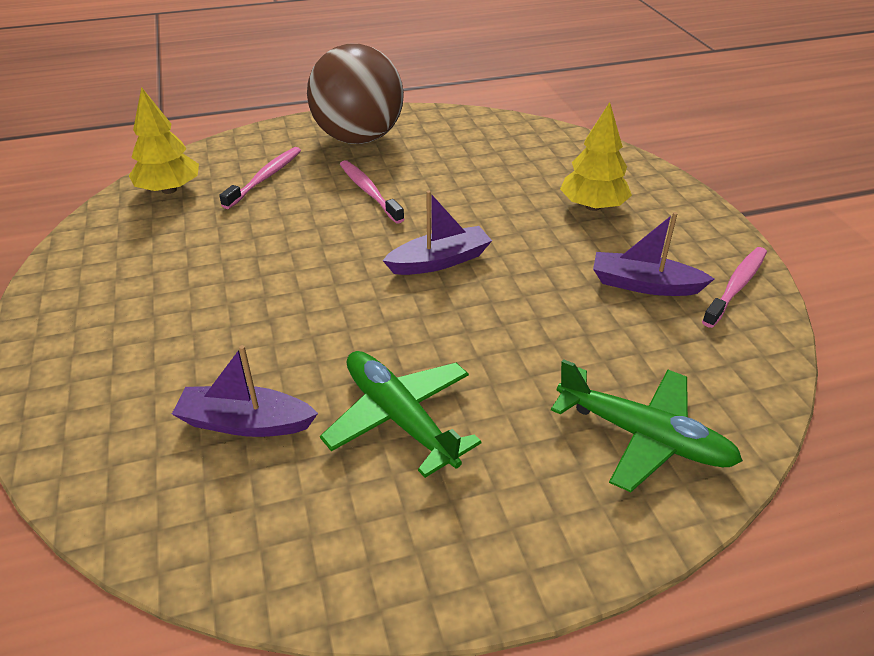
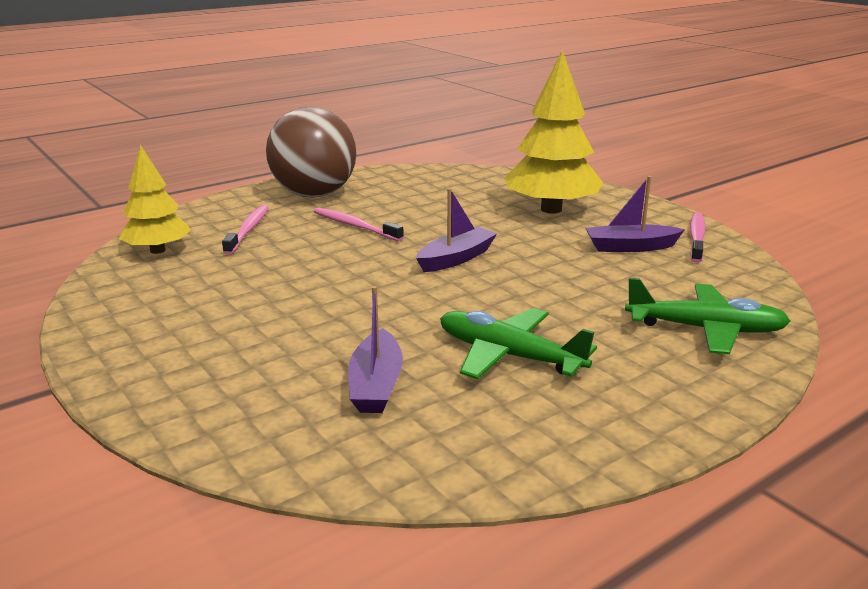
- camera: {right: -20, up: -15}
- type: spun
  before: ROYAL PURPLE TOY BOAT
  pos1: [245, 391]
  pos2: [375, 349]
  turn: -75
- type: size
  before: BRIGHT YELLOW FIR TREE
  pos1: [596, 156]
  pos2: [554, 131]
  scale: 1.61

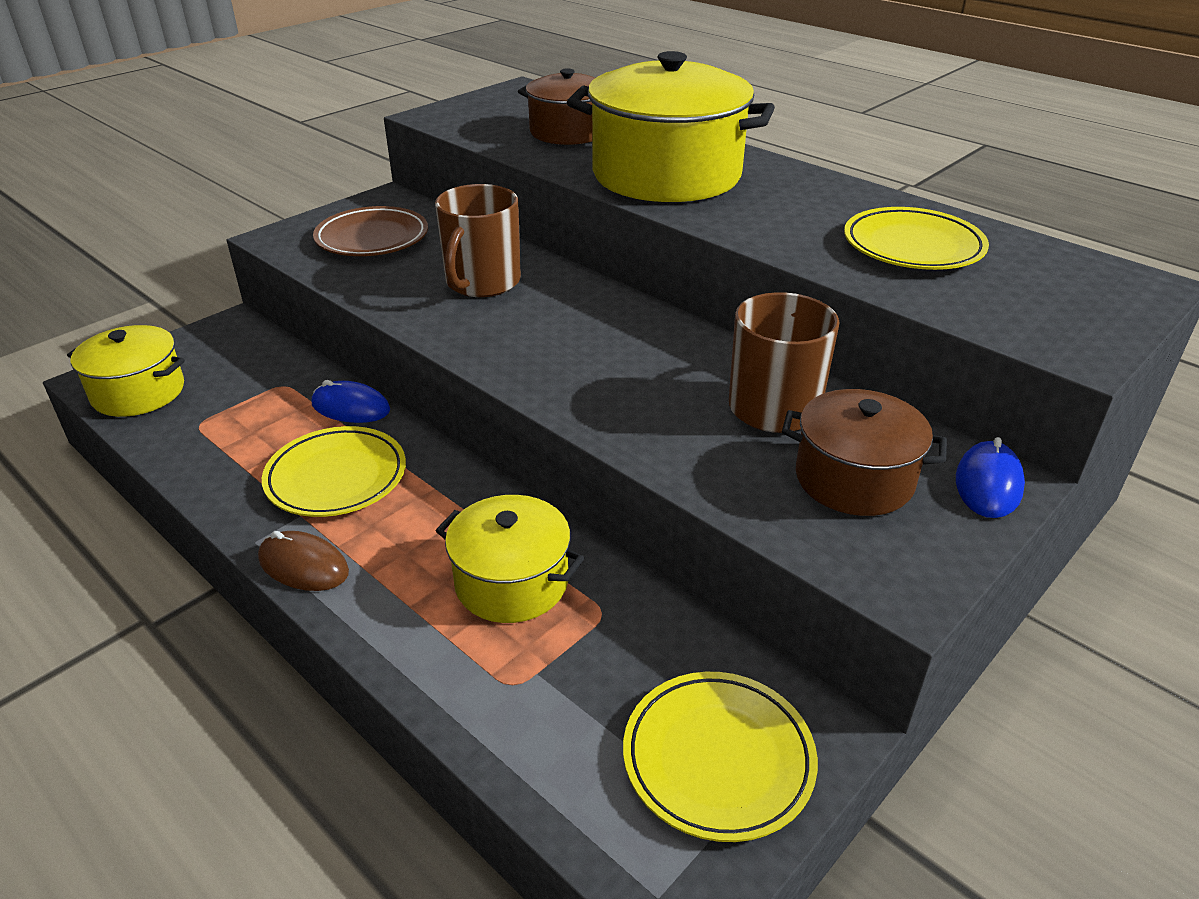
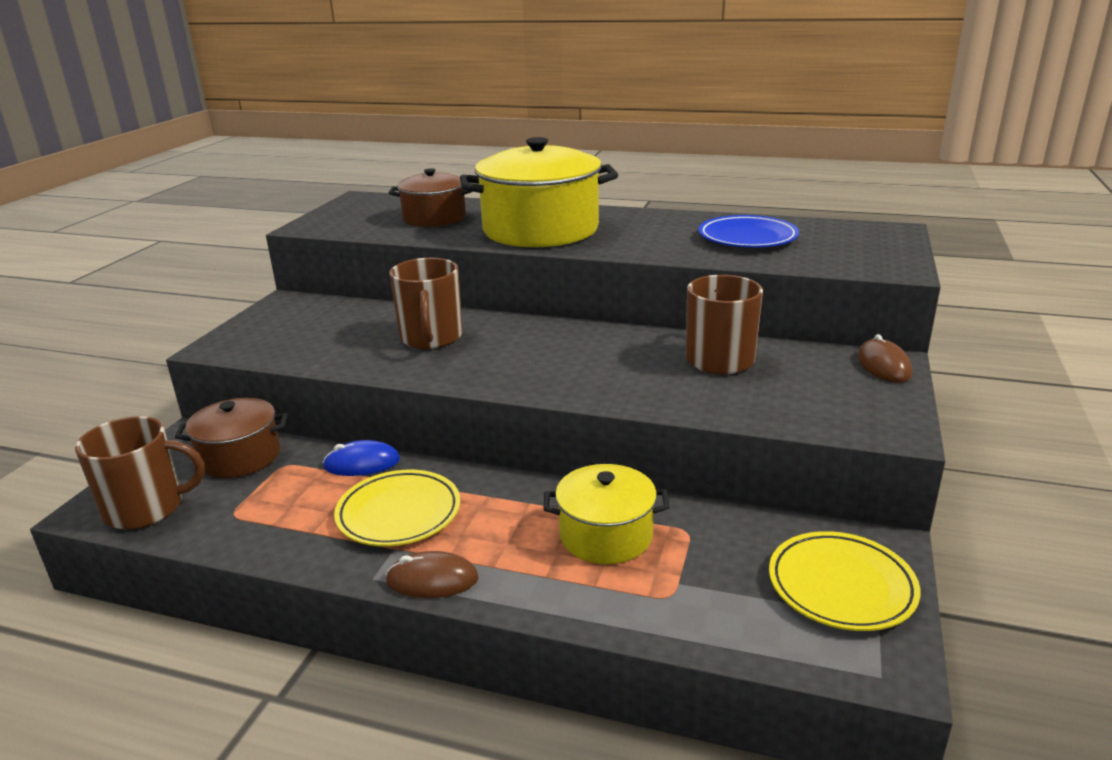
- camera: {right: -25, up: -10}
- type: exchanged
  before: BRIGHT YELLOW POT
  after: BROWN MUG
  pos1: [126, 371]
  pos2: [140, 473]
- type: relocated
  before: BROWN POT
  pos1: [864, 452]
  pos2: [231, 438]
- type: colour
  before: BRIGHT YELLOW DINNER PLATE
  after: ROYAL BLUE DINNER PLATE
  pos1: [916, 238]
  pos2: [748, 231]
- type: colour
  before: ROYAL BLUE PC MOUSE
  after: BROWN PC MOUSE
  pos1: [990, 477]
  pos2: [885, 358]
- type: missing
  before: BROWN DINNER PLATE
  pos1: [370, 231]

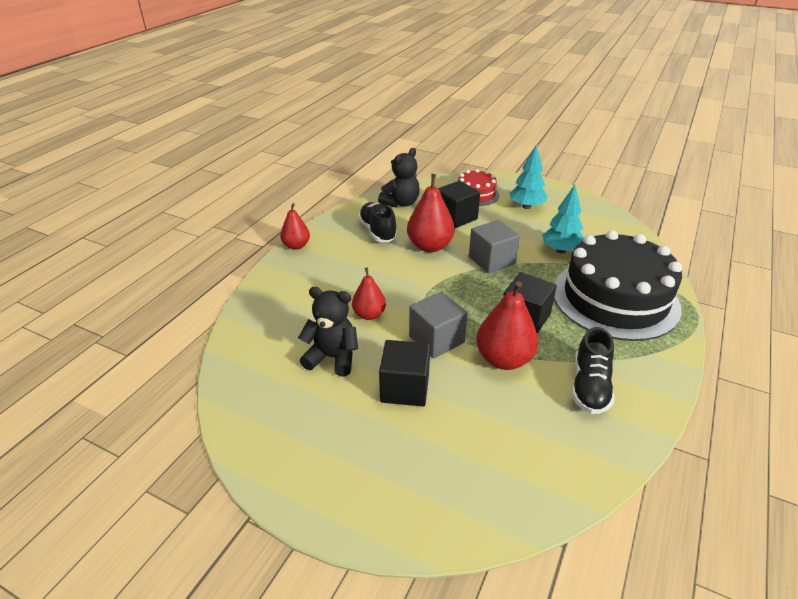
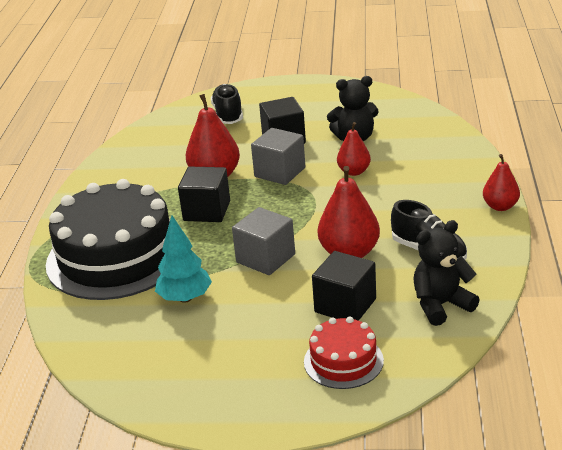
- camera: {right: 160, up: -5}
- type: relocated
  before: EBONY SNEAKER
  pos1: [593, 370]
  pos2: [227, 104]
- type: spun
  before: EBONY STUFFED BEAR
  pos1: [399, 177]
  pos2: [446, 273]
  turn: 45
- type: missing
  before: TEAL FIR TREE
  pos1: [528, 176]

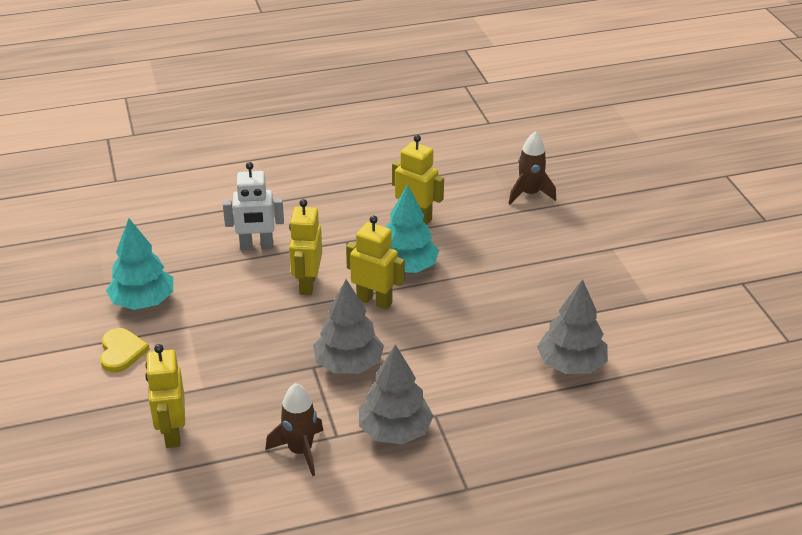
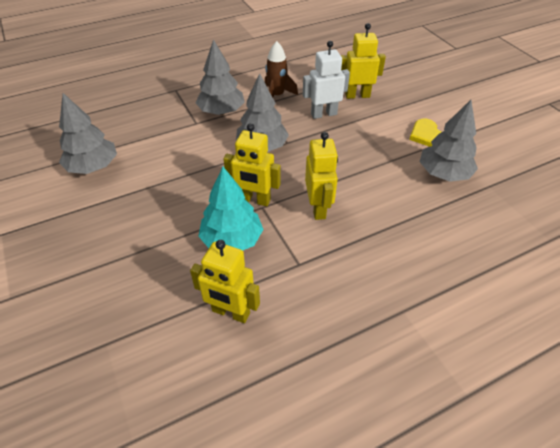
- camera: {right: 170, up: 10}
- type: relocated
  before: PURE WHITE ROBOT
  pos1: [253, 206]
  pos2: [326, 80]
- type: spun
  before: BRIGHT YELLOW ROBOT
  pos1: [165, 396]
  pos2: [363, 61]
  turn: -75
- type: colour
  before: TEAL FIR TREE
  after: GRAY FIR TREE
  pos1: [139, 264]
  pos2: [449, 141]
- type: missing
  before: BROWN ROCKET
  pos1: [532, 168]

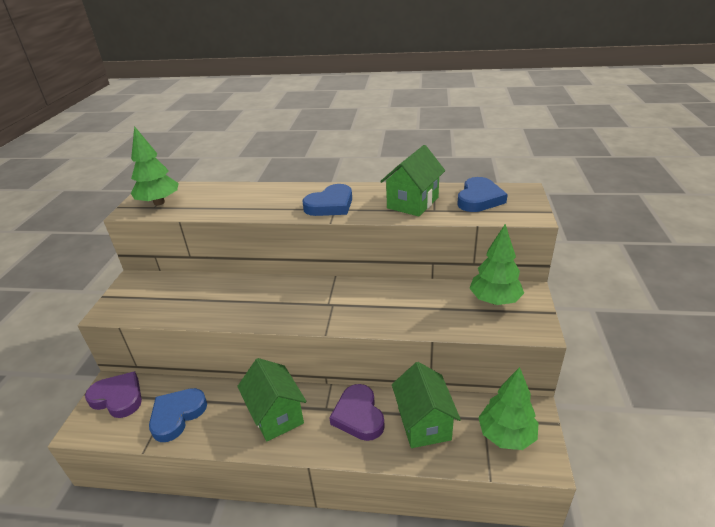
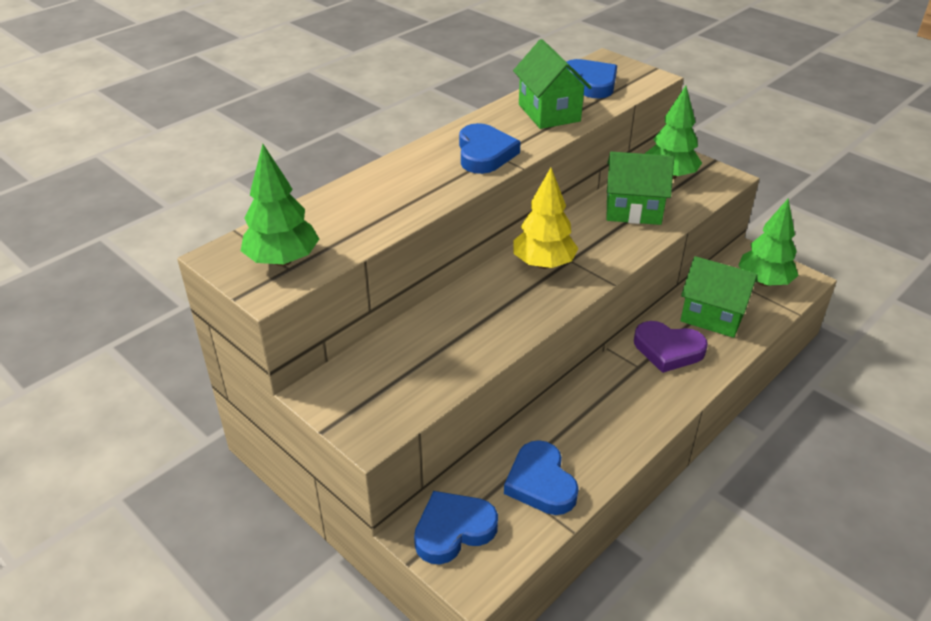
- camera: {right: -55, up: 5}
- type: colour
  before: ROYAL PURPLE HEART
  after: ROYAL BLUE HEART
  pos1: [113, 394]
  pos2: [456, 527]
- type: appeared
  after: BRIGHT YELLOW FIR TREE
  pos2: [546, 218]
- type: relocated
  before: LEAF-GREEN TOY HOUSE
  pos1: [272, 400]
  pos2: [640, 188]

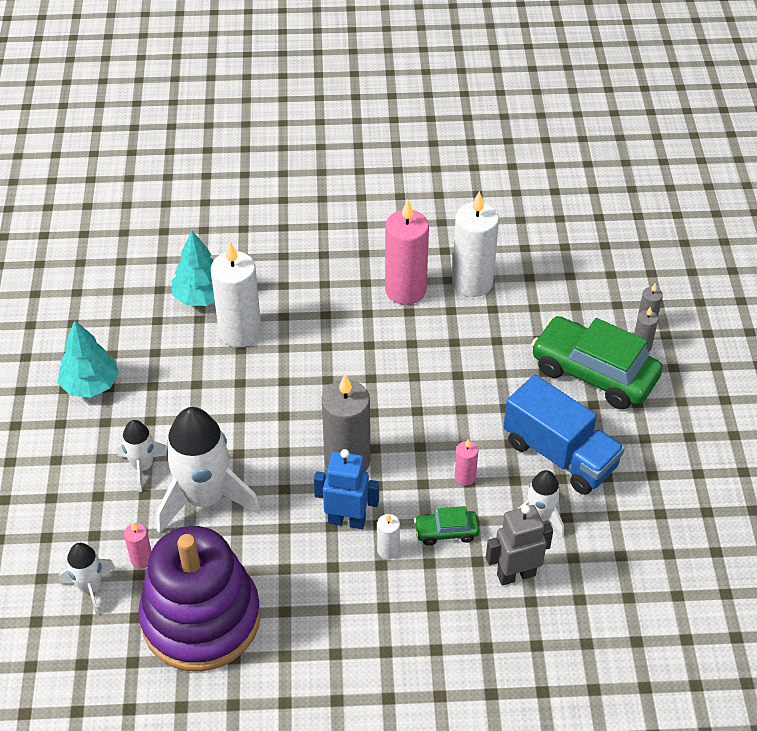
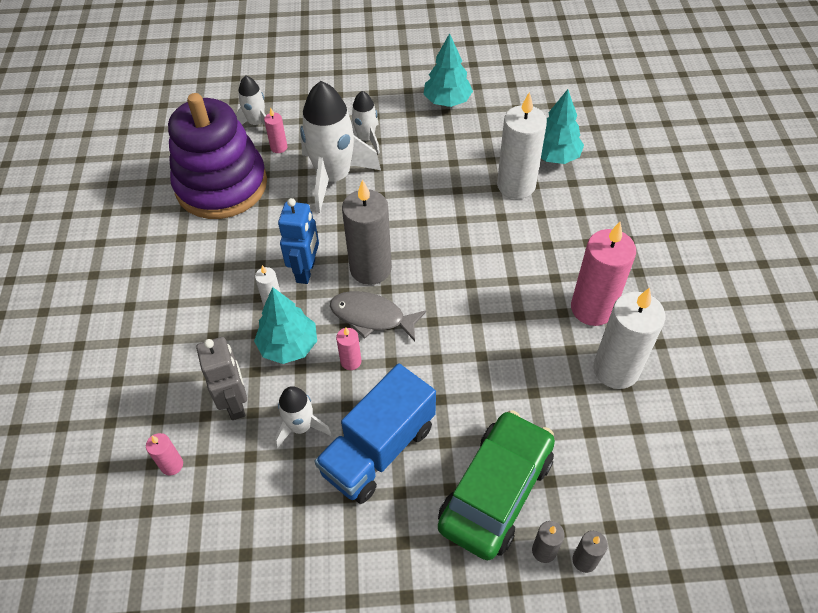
- camera: {right: 90, up: 5}
- type: appeared
  after: ROSE-PINK CANDLE
  pos2: [164, 454]
- type: exchanged
  before: LEAF-GREEN TOY CAR
  after: TEAL FIR TREE
  pos1: [446, 526]
  pos2: [285, 325]
- type: appeared
  after: GRAY FISH FIGURE
  pos2: [378, 316]

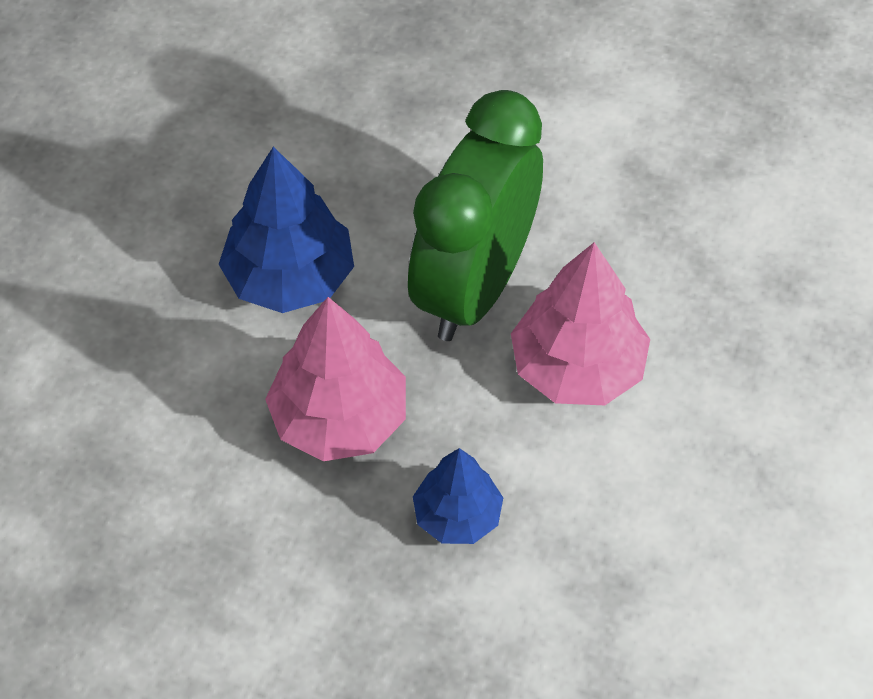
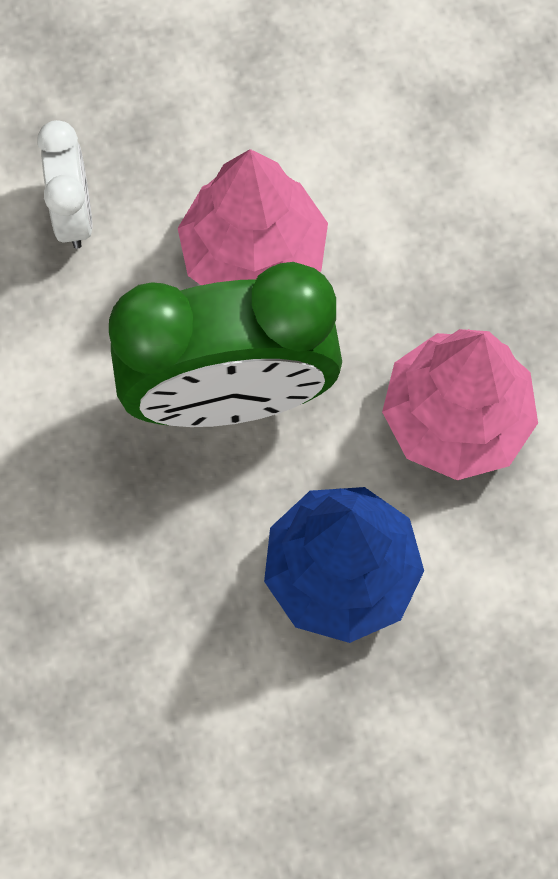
- camera: {right: -125, up: 15}
- type: appeared
  after: PURE WHITE CLOCK
  pos2: [65, 184]
- type: missing
  before: ROYAL BLUE FIR TREE
  pos1: [458, 496]

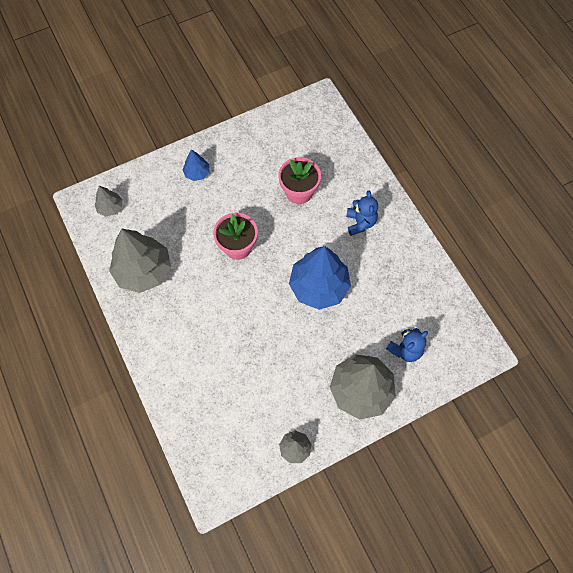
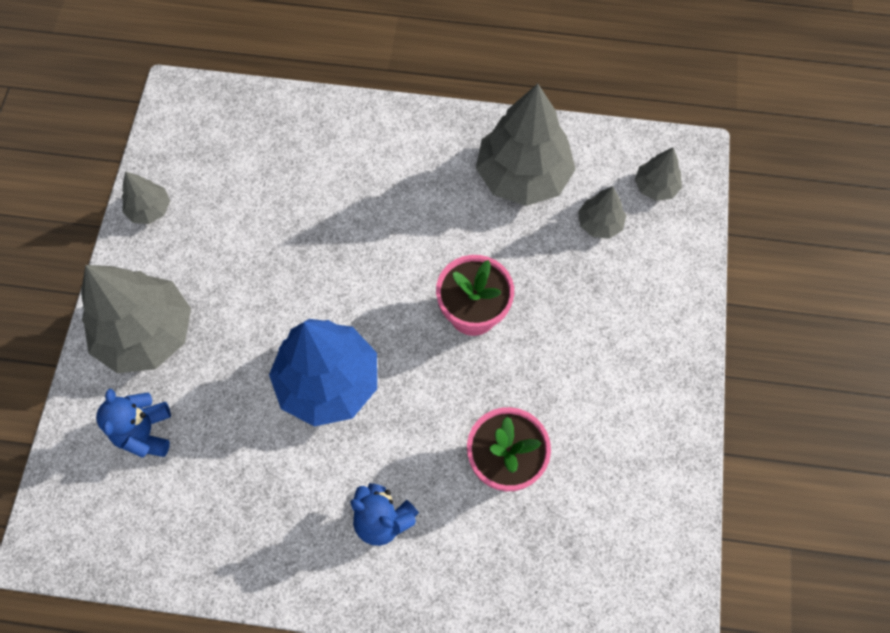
- camera: {right: 125, up: 0}
- type: appeared
  after: GRAY FIR TREE
  pos2: [602, 212]
- type: missing
  before: ROYAL BLUE FIR TREE
  pos1: [196, 165]

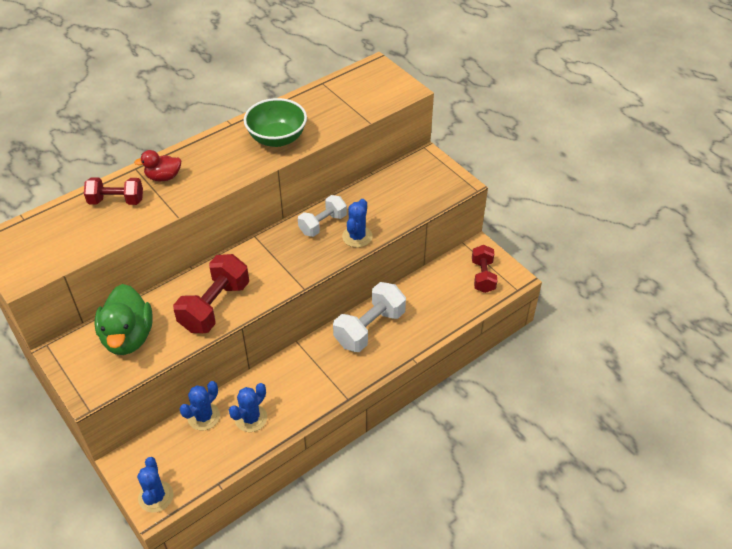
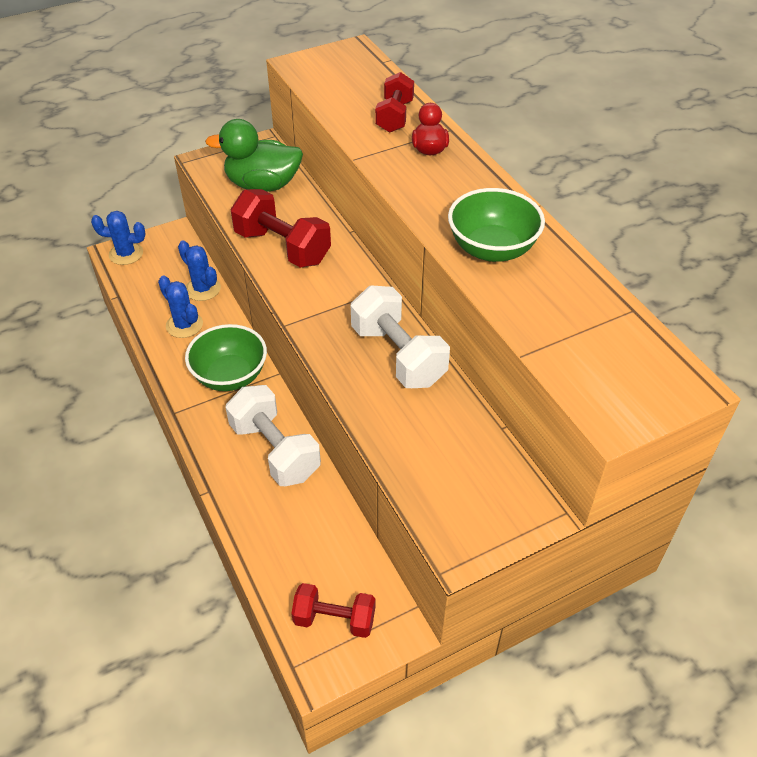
- camera: {right: 100, up: 0}
- type: appeared
  after: LEAF-GREEN BOWL
  pos2: [226, 357]
- type: size
  before: PURE WHITE HAND WEIGHT
  pos1: [322, 216]
  pos2: [400, 337]
  scale: 1.54
- type: missing
  before: ROYAL BLUE CACTUS
  pos1: [357, 223]

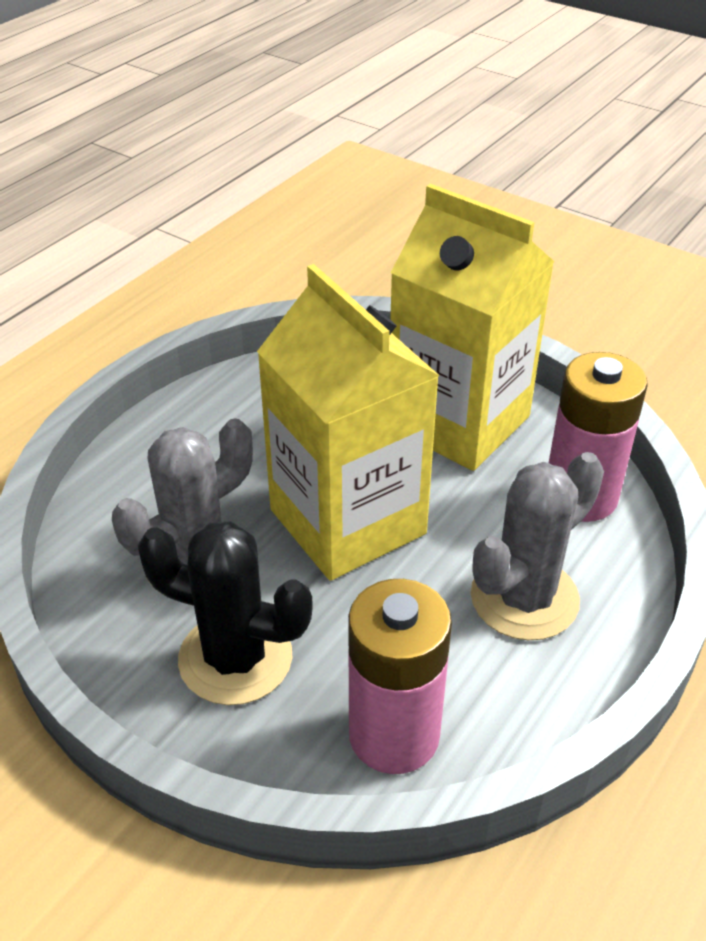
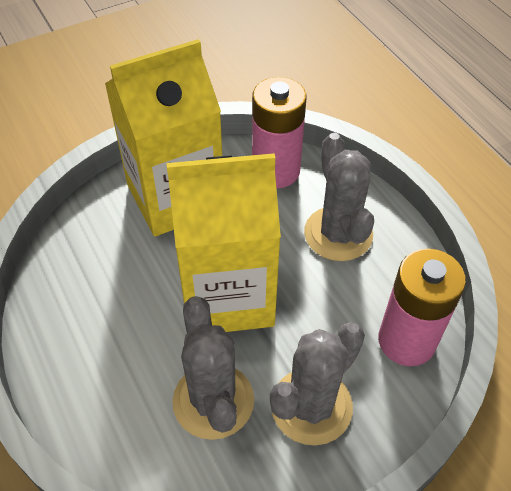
- camera: {right: -65, up: 10}
- type: colour
  before: EBONY CACTUS
  after: GRAY CACTUS
  pos1: [225, 613]
  pos2: [317, 384]

